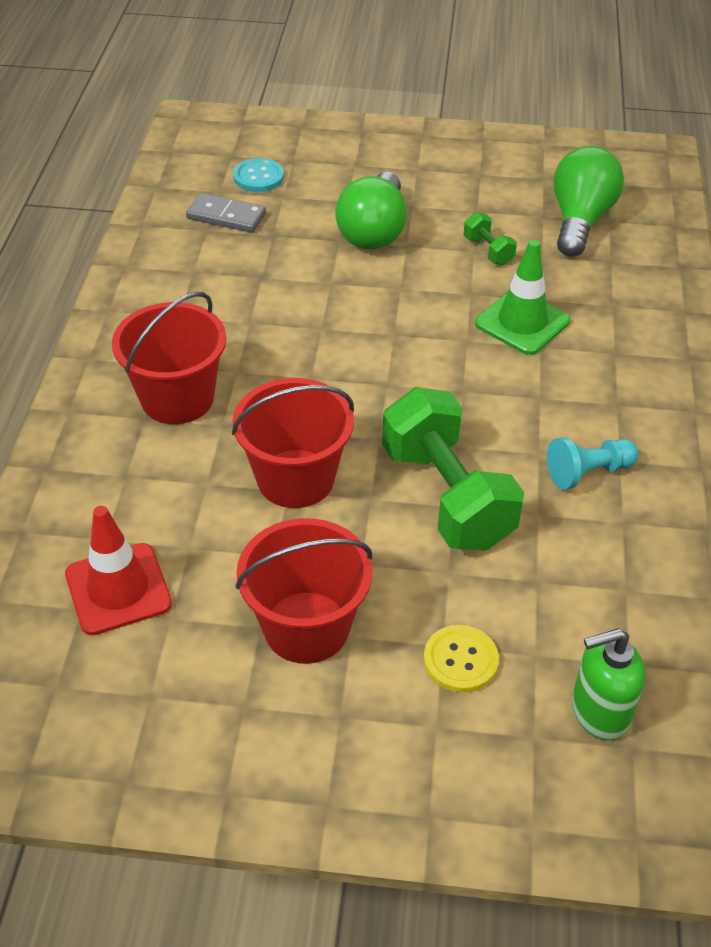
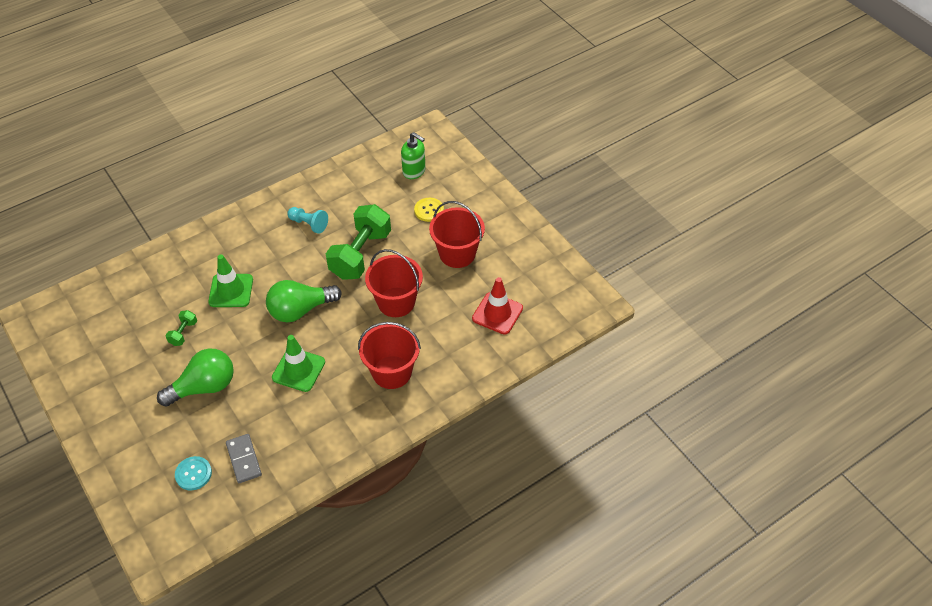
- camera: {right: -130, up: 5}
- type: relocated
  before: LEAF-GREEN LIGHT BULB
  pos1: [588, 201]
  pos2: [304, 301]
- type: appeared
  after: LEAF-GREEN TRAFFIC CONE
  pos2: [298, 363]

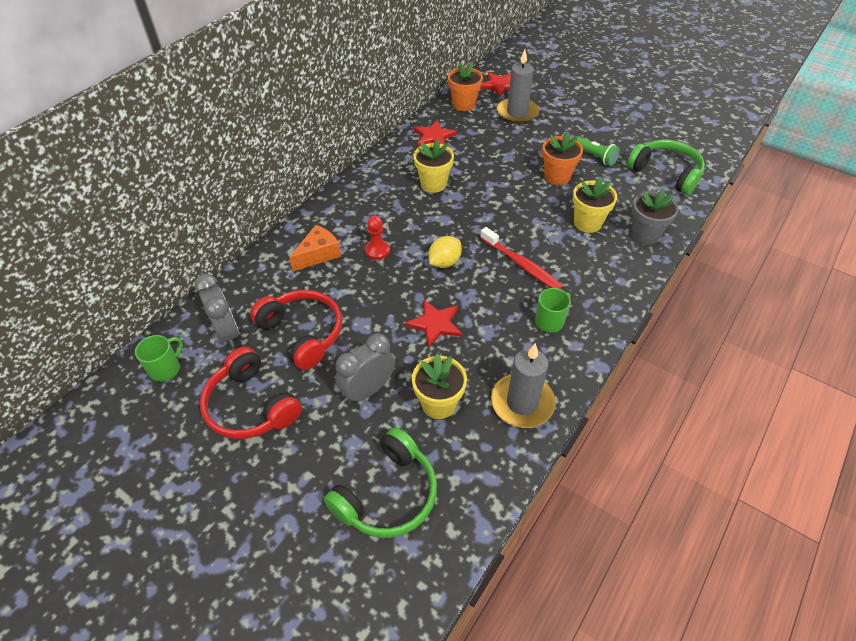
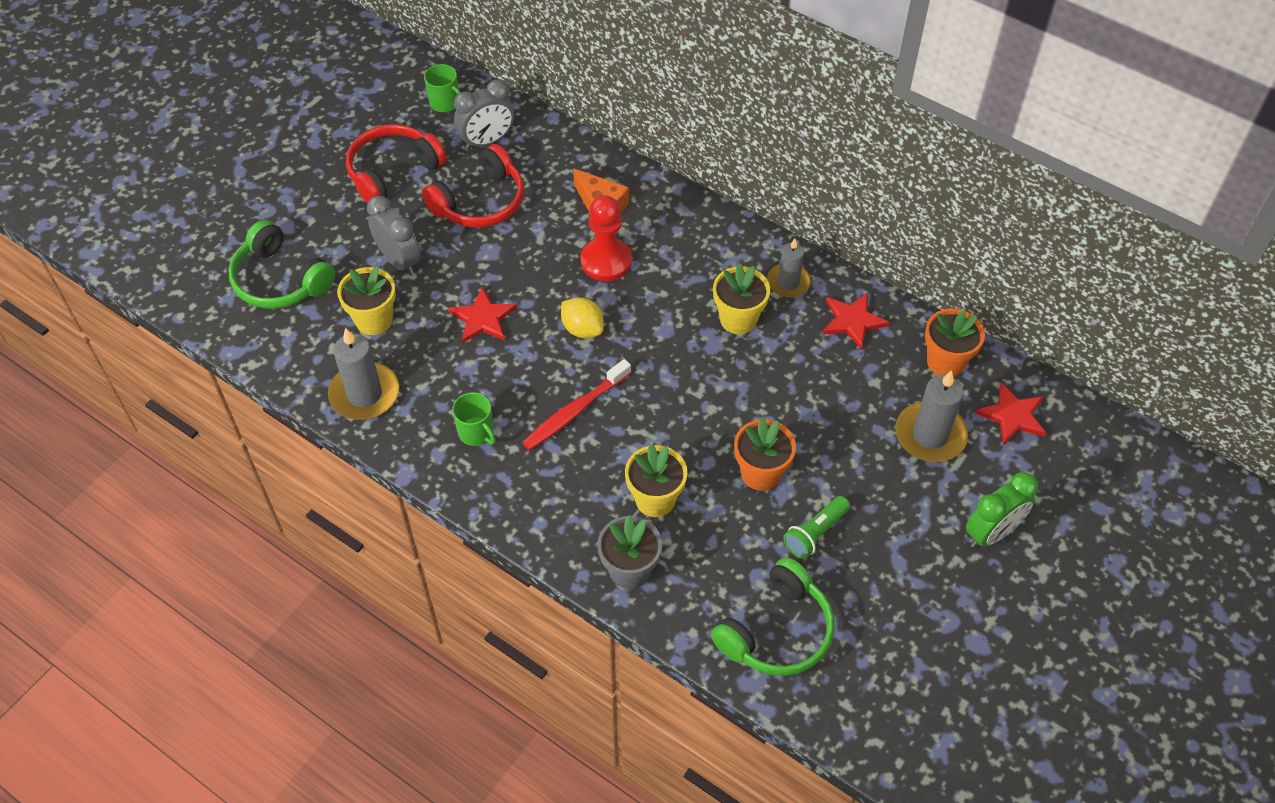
- camera: {right: 90, up: 5}
- type: size
  before: SCARLET PAWN
  pos1: [377, 238]
  pos2: [606, 238]
  scale: 1.63
- type: appeared
  after: GRAY CANDLE
  pos2: [789, 268]
- type: appeared
  after: LEAF-GREEN CLOCK
  pos2: [1002, 510]

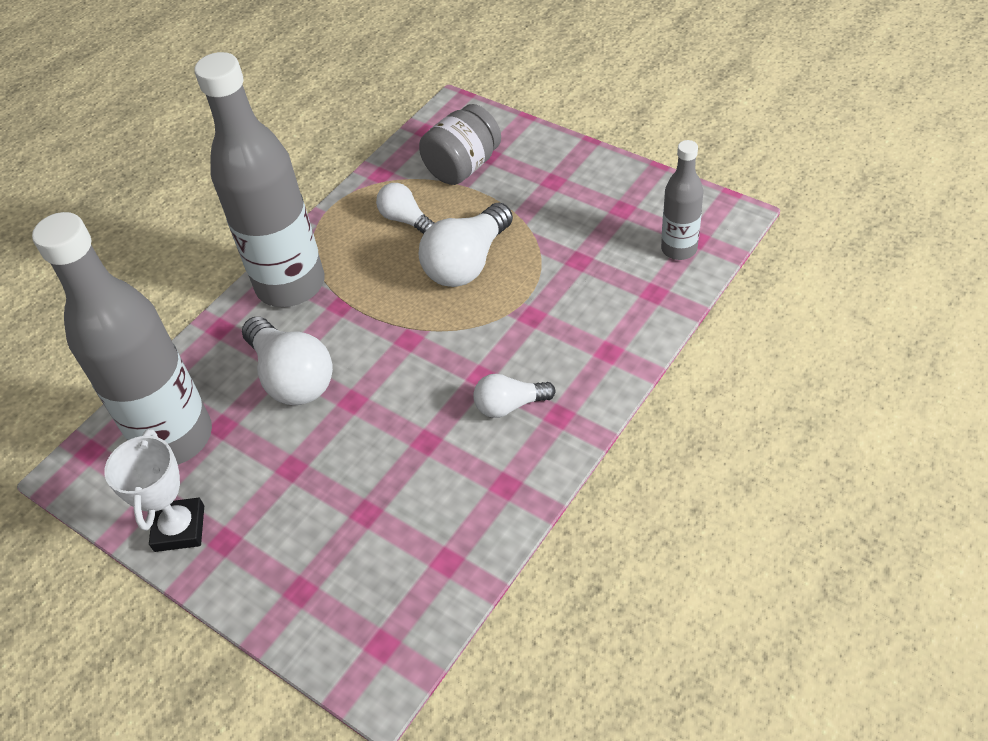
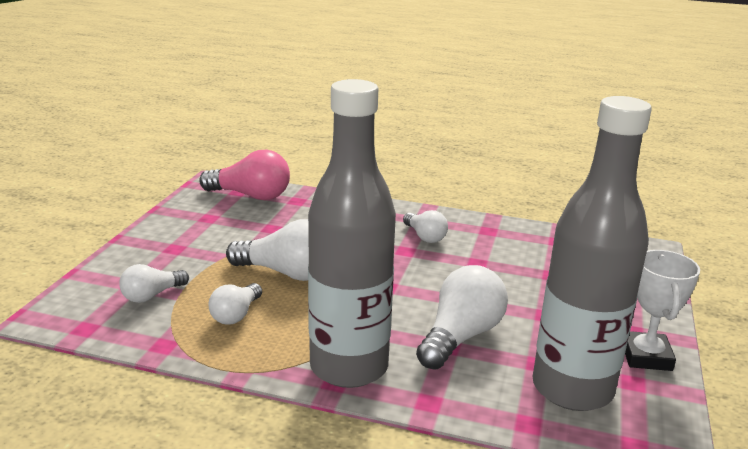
- camera: {right: -115, up: -25}
- type: exchanged
  before: GRAY JAR
  after: PURE WHITE LIGHT BULB
  pos1: [460, 144]
  pos2: [154, 283]
- type: exchanged
  before: GRAY DRINK BOTTLE
  after: ROSE-PINK LIGHT BULB
  pos1: [682, 200]
  pos2: [244, 175]
- type: spun
  before: PURE WHITE AWARD CUP
  pos1: [154, 490]
  pos2: [662, 310]
  turn: -60

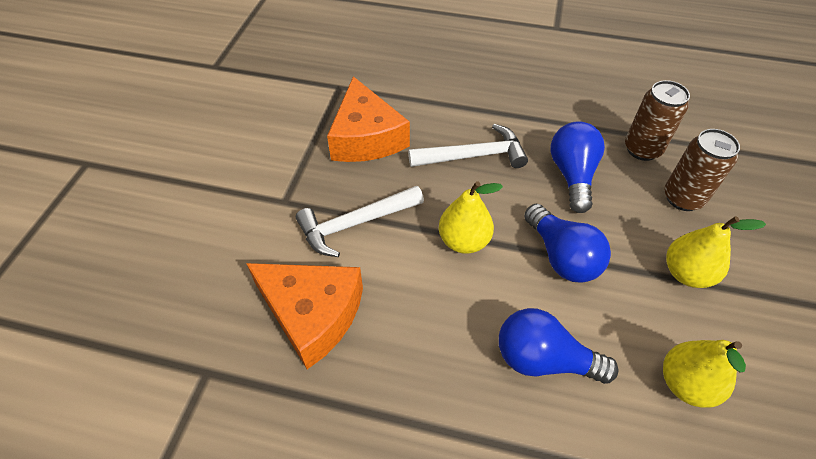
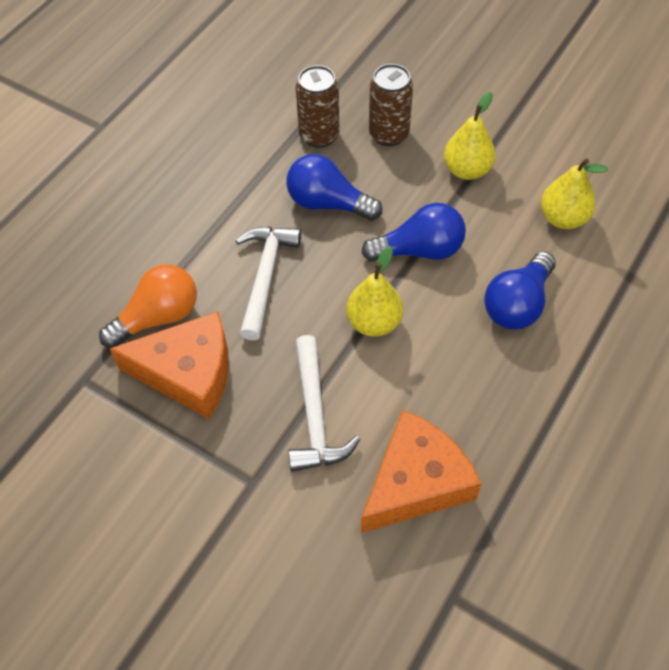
- camera: {right: -70, up: 5}
- type: appeared
  after: ORANGE-COLOURED LIGHT BULB
  pos2: [148, 306]

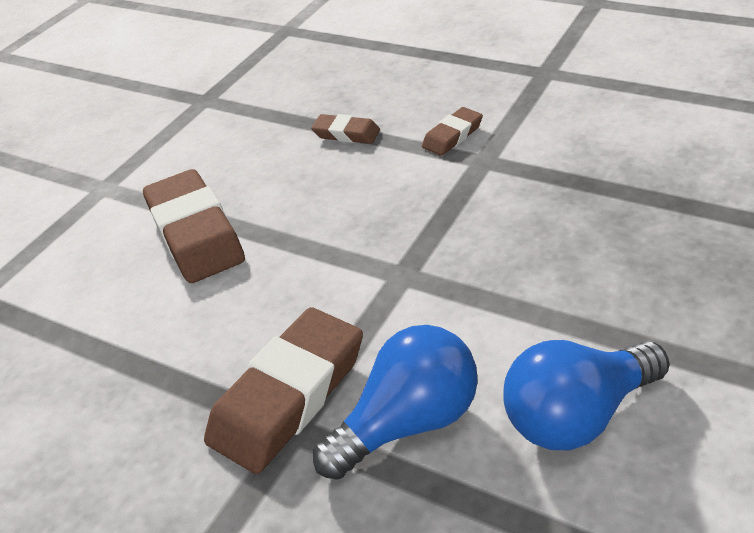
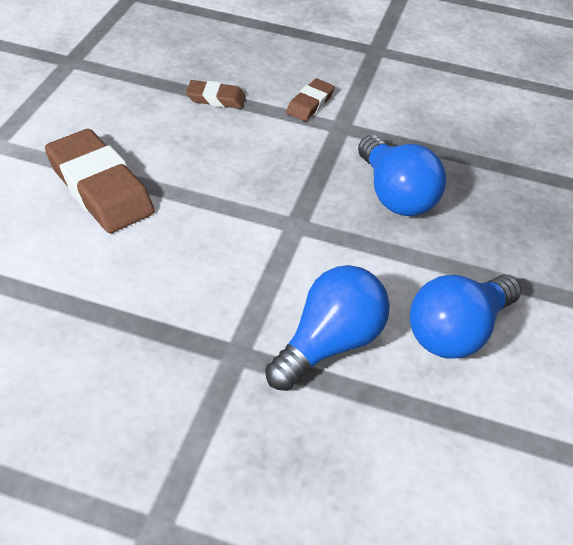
- camera: {right: -20, up: 5}
- type: appeared
  after: ROYAL BLUE LIGHT BULB
  pos2: [402, 175]
- type: missing
  before: BROWN PENCIL ERASER
  pos1: [283, 390]

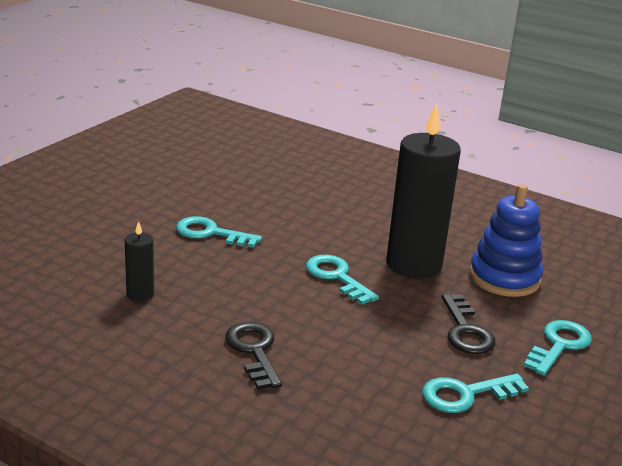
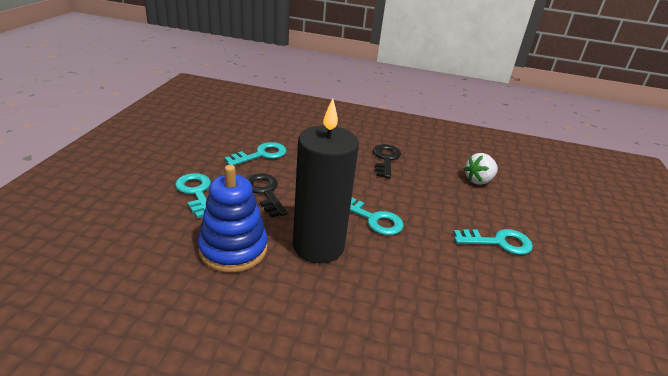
- camera: {right: 160, up: 5}
- type: spun
  before: TEAL DOOR KEY
  pos1: [558, 348]
  pos2: [193, 195]
  turn: 135
- type: spun
  before: EBONY DOOR KEY
  pos1: [253, 356]
  pos2: [387, 161]
  turn: -135
- type: exchanged
  before: EBONY CANDLE
  after: PURE WHITE STRAWBERRY
  pos1: [139, 261]
  pos2: [481, 169]

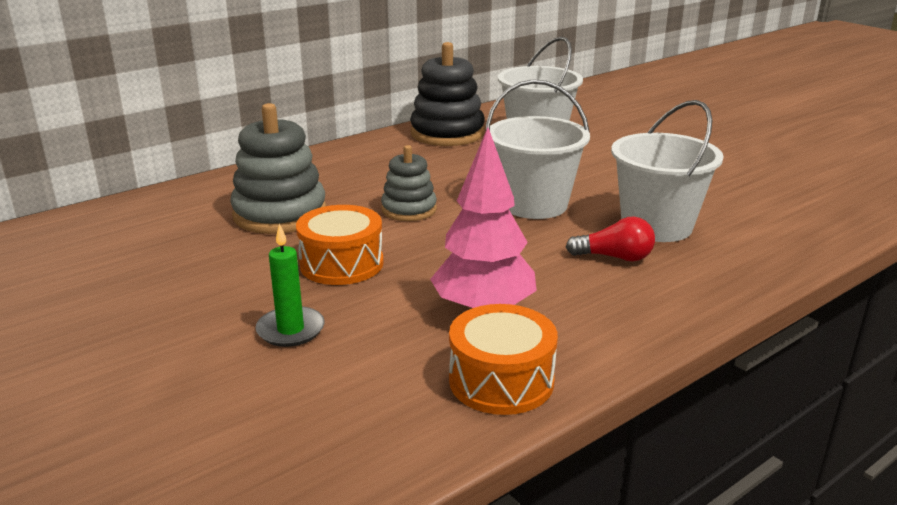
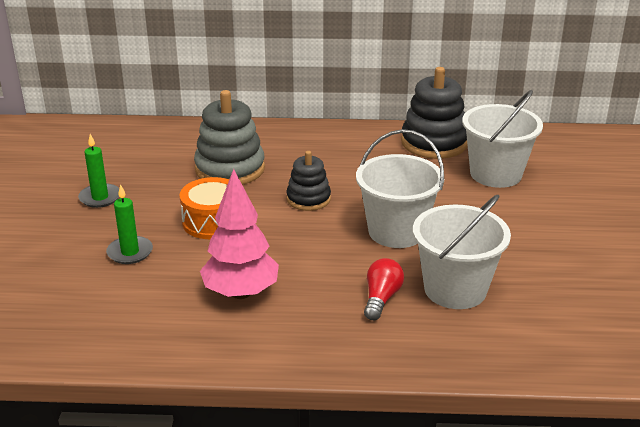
- camera: {right: 40, up: 5}
- type: appeared
  after: LEAF-GREEN CANDLE
  pos2: [98, 171]
- type: colour
  before: GRAY STACKING TOY
  after: EBONY STACKING TOY
  pos1: [409, 183]
  pos2: [308, 181]
- type: spun
  before: SCARLET LIGHT BULB
  pos1: [610, 239]
  pos2: [384, 289]
  turn: -120
- type: missing
  before: ORANGE-COLOURED SNARE DRUM
  pos1: [503, 359]

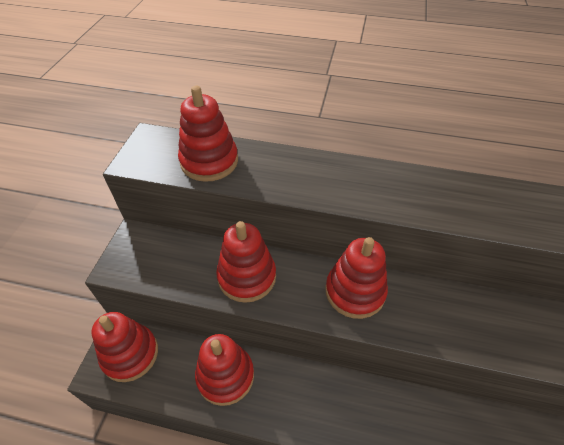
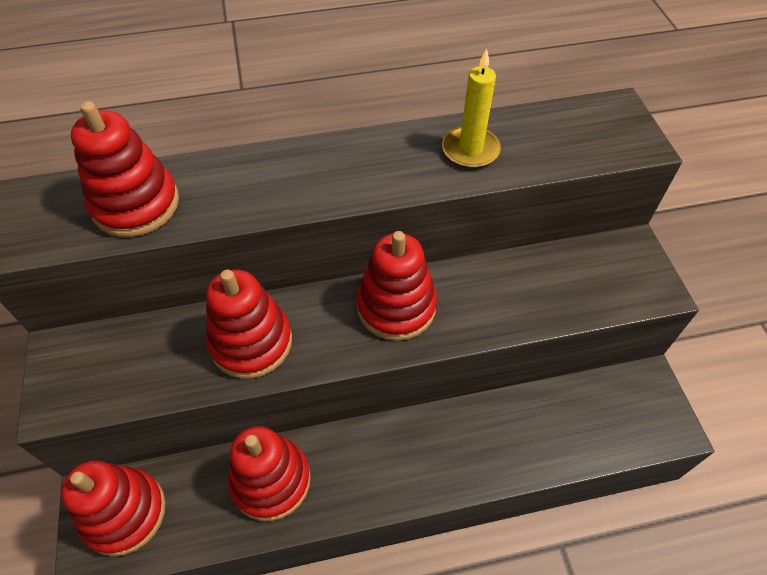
- camera: {right: -25, up: 5}
- type: appeared
  after: BRIGHT YELLOW CANDLE
  pos2: [471, 108]

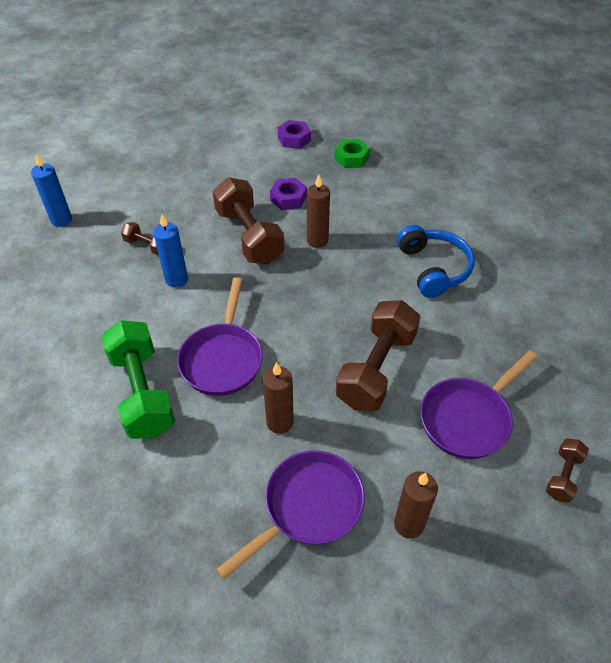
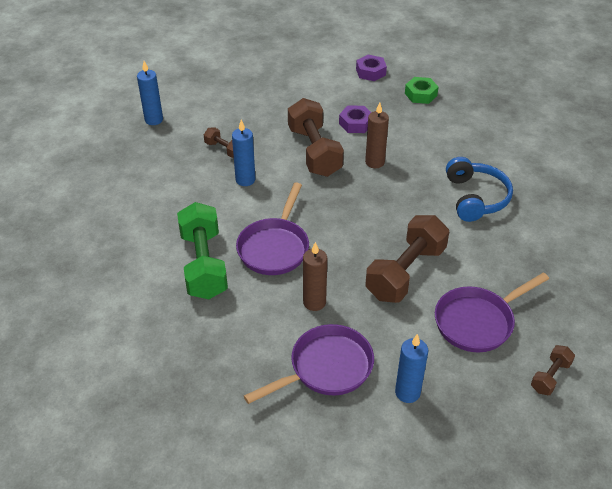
- camera: {right: 10, up: -5}
- type: colour
  before: BROWN CANDLE
  after: ROYAL BLUE CANDLE
  pos1: [416, 505]
  pos2: [411, 368]

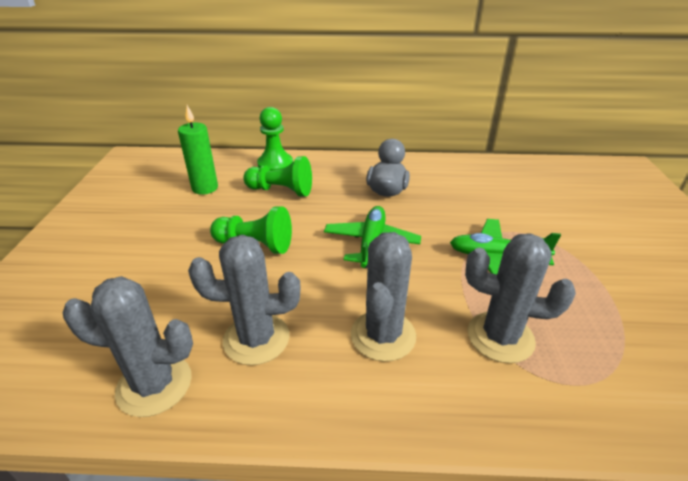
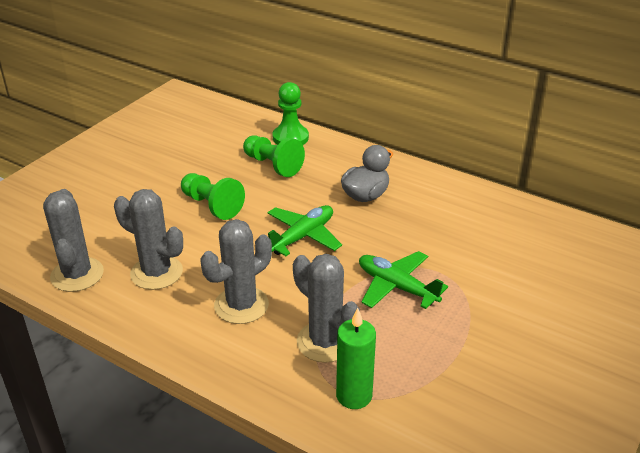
- camera: {right: 30, up: 0}
- type: spun
  before: GRAY CACTUS
  pos1: [128, 346]
  pos2: [73, 240]
  turn: 45
- type: relocated
  before: LEAF-GREEN CANDLE
  pos1: [198, 150]
  pos2: [356, 358]

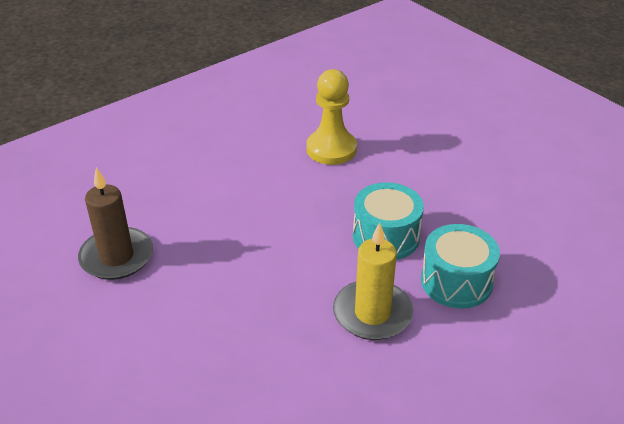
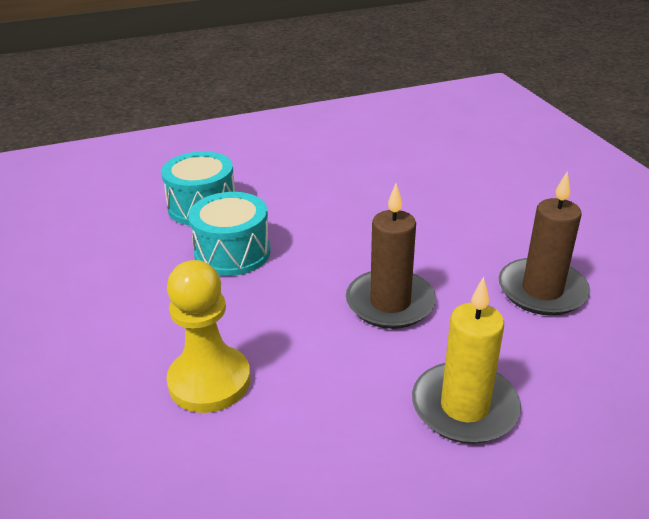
- camera: {right: -160, up: -5}
- type: appeared
  after: BROWN CANDLE
  pos2: [391, 256]
- type: relocated
  before: BRIGHT YELLOW CANDLE
  pos1: [373, 281]
  pos2: [466, 360]

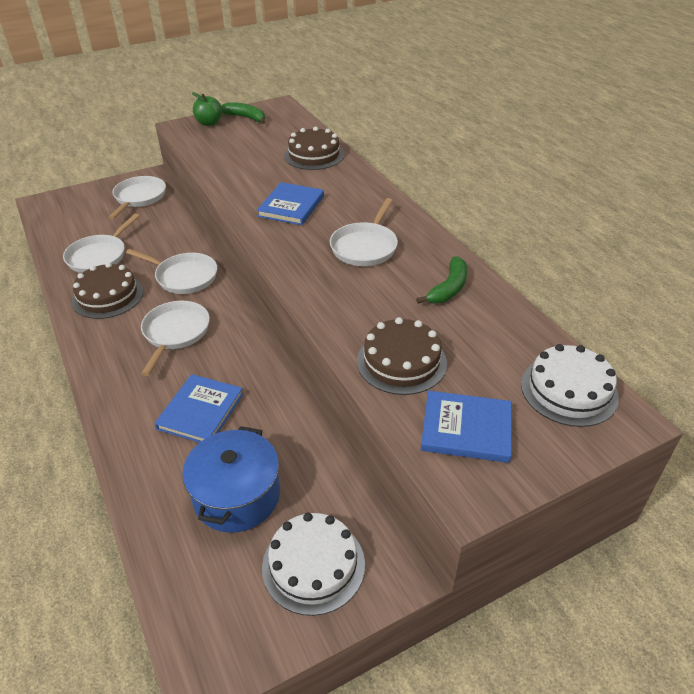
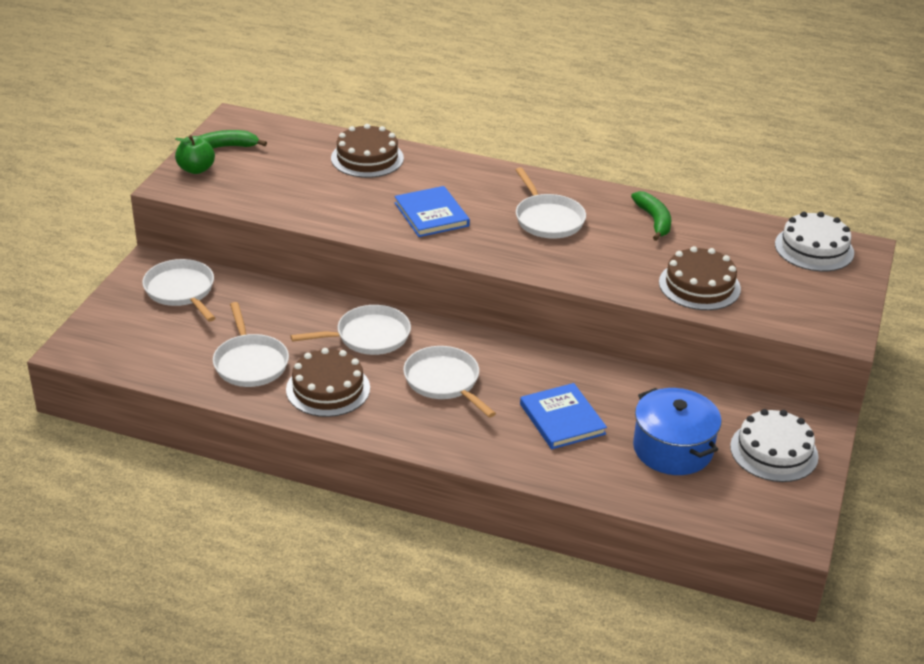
- camera: {right: -45, up: -5}
- type: missing
  before: ROYAL BLUE BOOK
  pos1: [466, 427]

